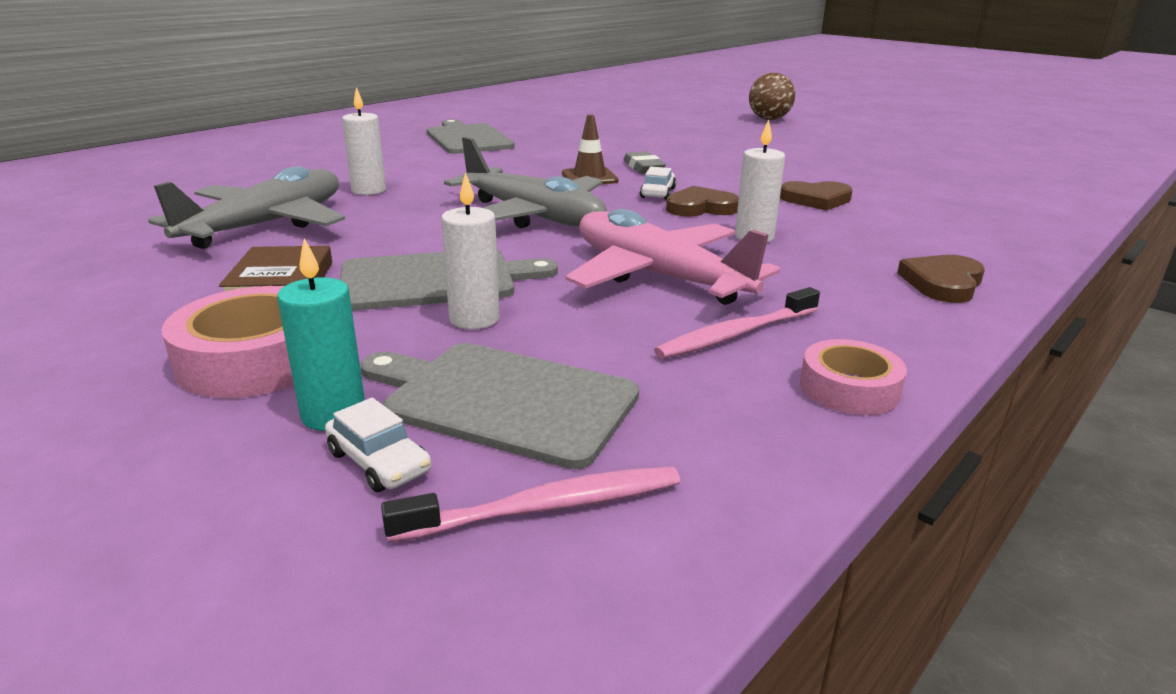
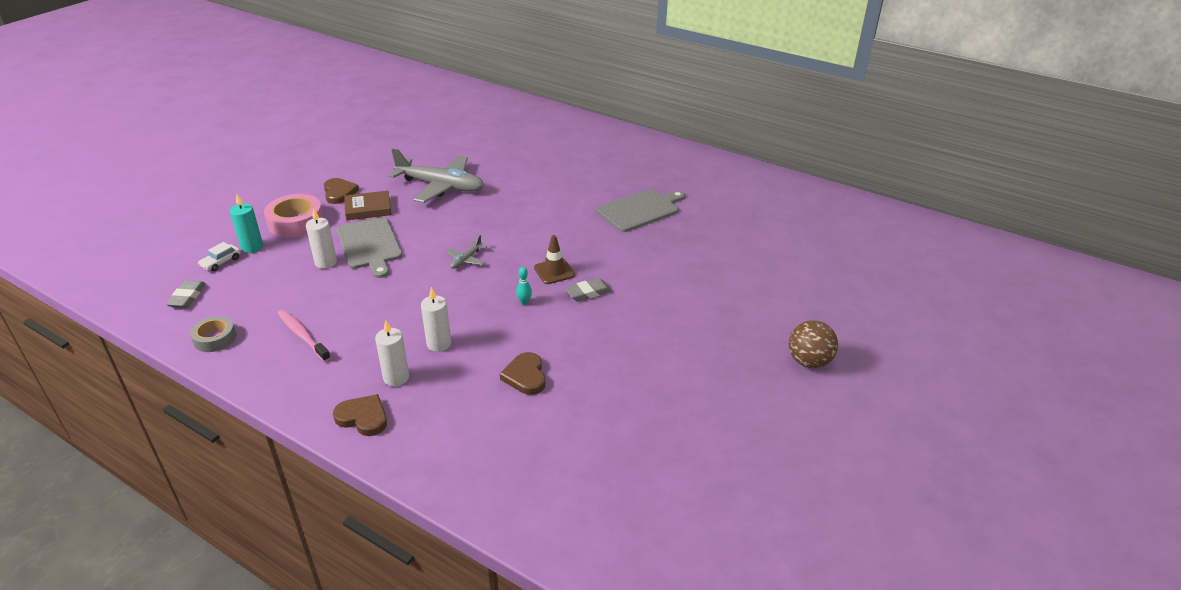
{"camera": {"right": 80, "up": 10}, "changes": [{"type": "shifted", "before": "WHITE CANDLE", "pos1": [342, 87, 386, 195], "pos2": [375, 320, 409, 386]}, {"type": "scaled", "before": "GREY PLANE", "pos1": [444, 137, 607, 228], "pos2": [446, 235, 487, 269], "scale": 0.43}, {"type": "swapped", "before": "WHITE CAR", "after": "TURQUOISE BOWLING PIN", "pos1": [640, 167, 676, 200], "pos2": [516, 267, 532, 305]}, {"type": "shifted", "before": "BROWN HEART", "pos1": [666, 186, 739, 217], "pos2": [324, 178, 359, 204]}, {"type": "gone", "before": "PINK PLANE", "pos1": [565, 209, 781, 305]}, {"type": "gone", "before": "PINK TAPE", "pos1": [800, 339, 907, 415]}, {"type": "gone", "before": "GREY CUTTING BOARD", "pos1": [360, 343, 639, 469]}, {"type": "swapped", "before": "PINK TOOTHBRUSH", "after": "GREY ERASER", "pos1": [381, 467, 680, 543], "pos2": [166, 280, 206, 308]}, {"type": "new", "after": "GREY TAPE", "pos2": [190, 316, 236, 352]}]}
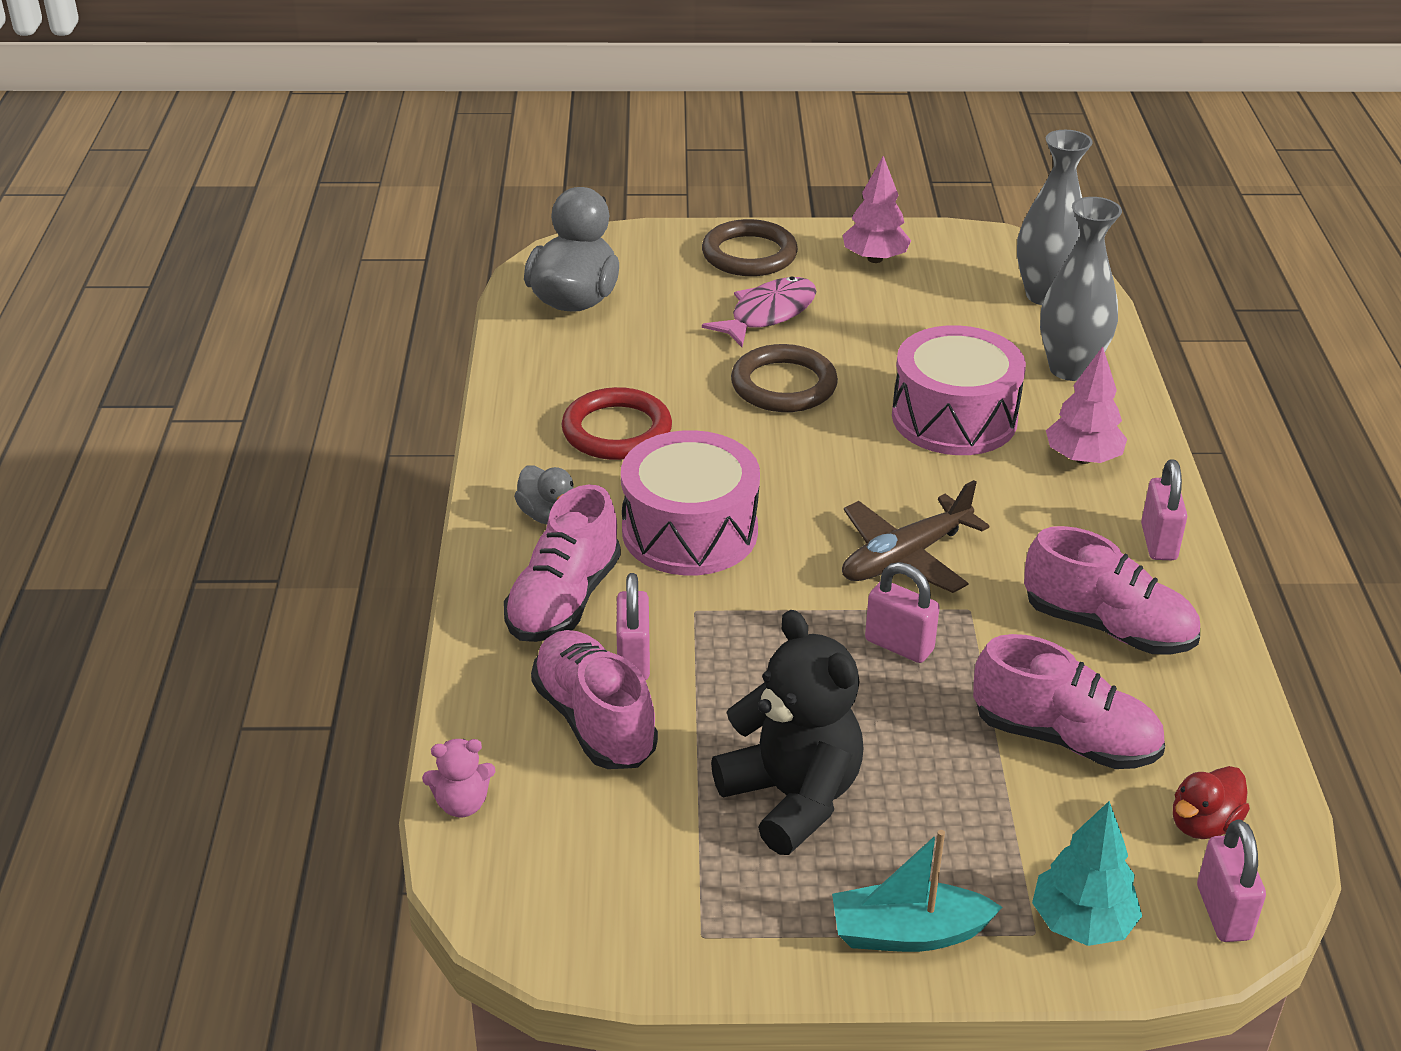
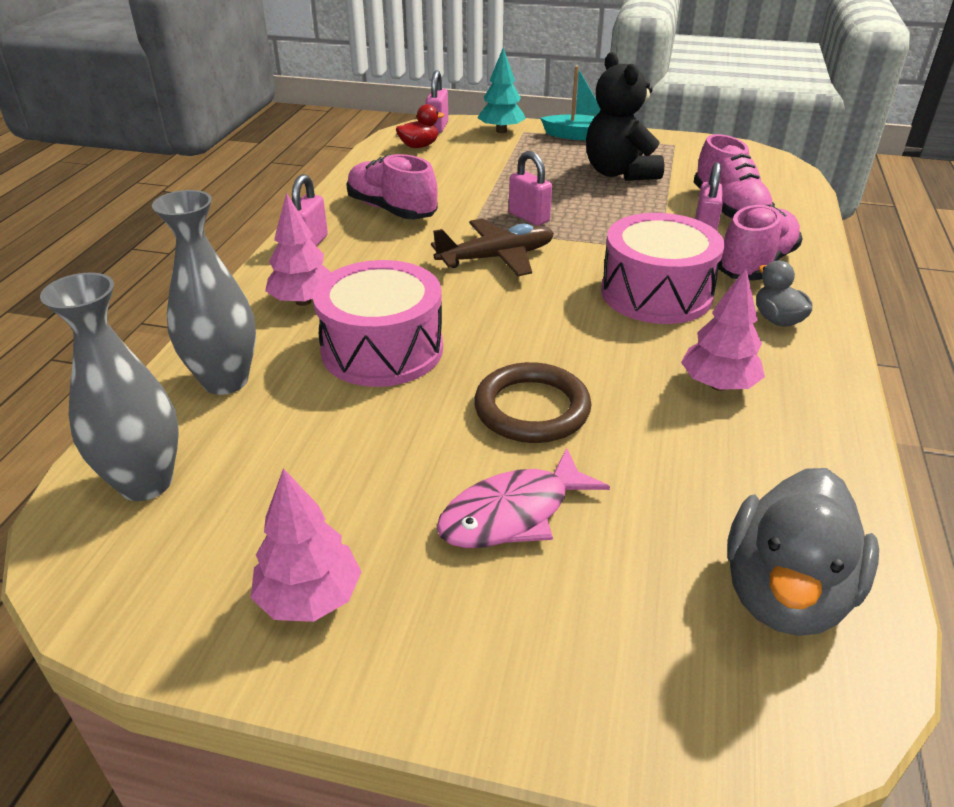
{"camera": {"right": -165, "up": 0}, "changes": [{"type": "gone", "before": "BROWN RING", "pos1": [702, 219, 798, 276]}, {"type": "swapped", "before": "RED RING", "after": "PINK TREE", "pos1": [561, 387, 672, 460], "pos2": [681, 268, 765, 391]}, {"type": "gone", "before": "PINK SHOE", "pos1": [973, 634, 1165, 769]}, {"type": "gone", "before": "PINK TEDDY BEAR", "pos1": [422, 739, 496, 817]}]}
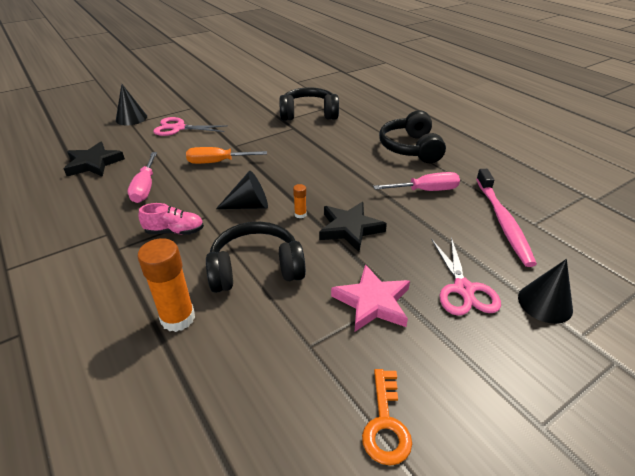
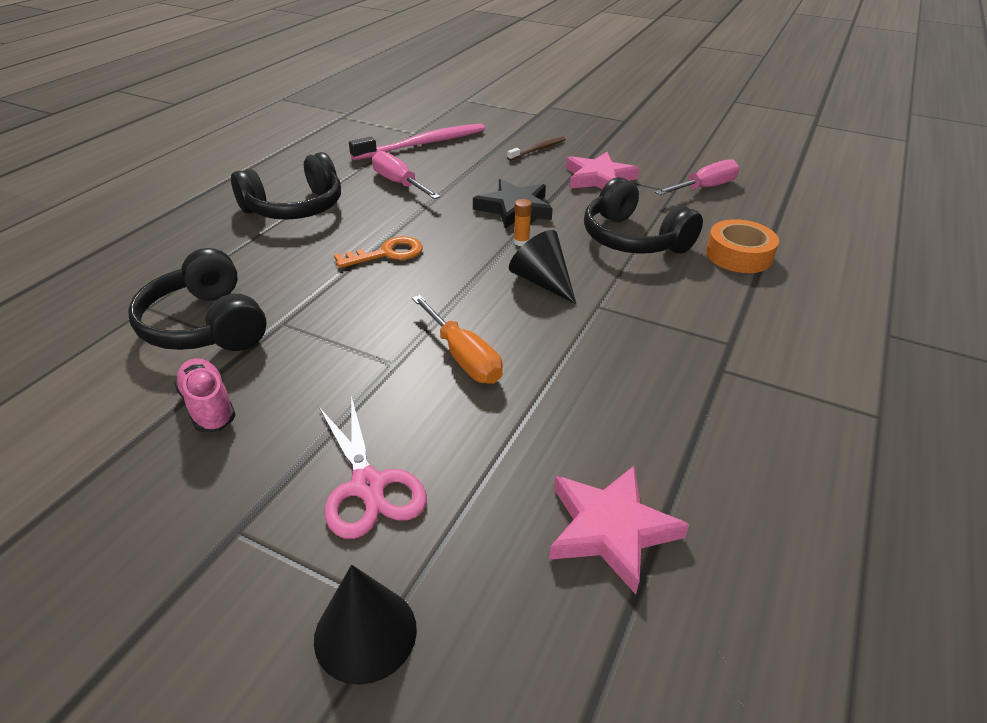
{"camera": {"right": -120, "up": 0}, "changes": [{"type": "repainted", "before": "BLACK STAR", "after": "PINK STAR", "pos1": [64, 142, 125, 177], "pos2": [549, 465, 689, 594]}, {"type": "shifted", "before": "PINK SCREWDRIVER", "pos1": [128, 152, 157, 203], "pos2": [655, 159, 740, 195]}, {"type": "shifted", "before": "PINK SHOE", "pos1": [139, 203, 204, 235], "pos2": [174, 358, 236, 432]}, {"type": "swapped", "before": "PINK SCISSORS", "after": "BROWN TOOTHBRUSH", "pos1": [432, 237, 501, 316], "pos2": [507, 137, 566, 161]}, {"type": "swapped", "before": "ORANGE GLUE STICK", "after": "ORANGE TAPE", "pos1": [137, 238, 195, 332], "pos2": [706, 219, 779, 273]}, {"type": "gone", "before": "BLACK CONE", "pos1": [518, 259, 573, 324]}, {"type": "shifted", "before": "ORANGE KEY", "pos1": [362, 369, 412, 465], "pos2": [334, 236, 423, 268]}]}
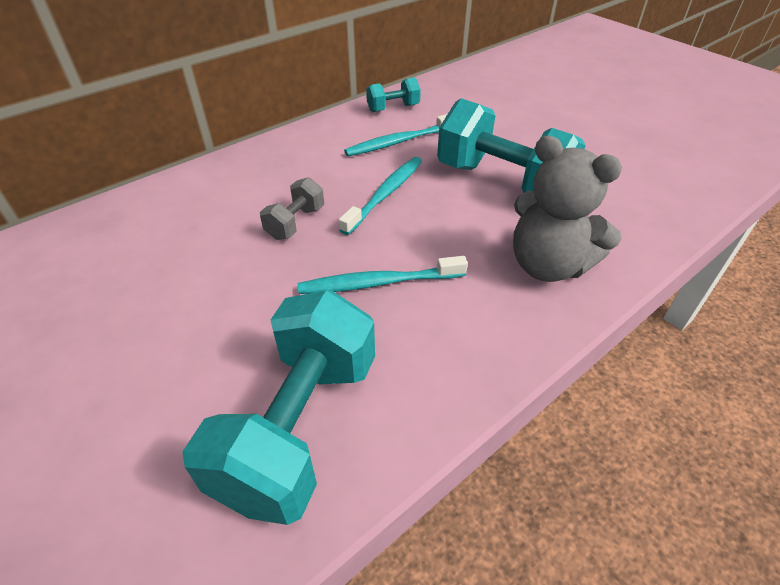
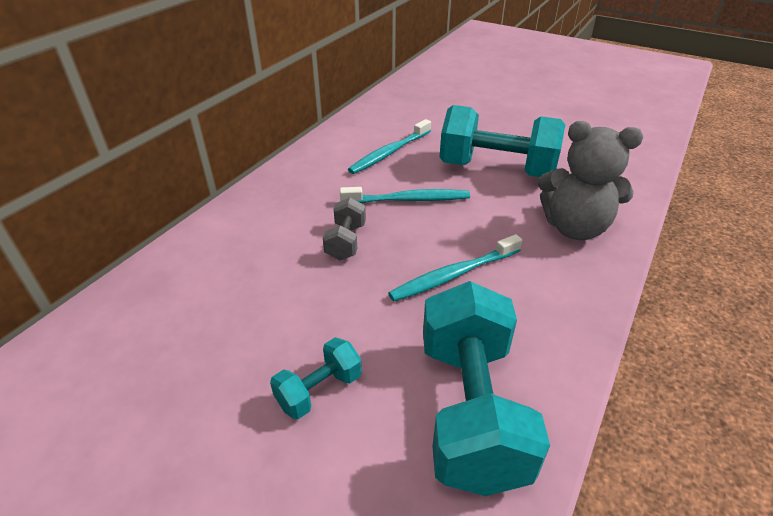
{"camera": {"right": -20, "up": -5}, "changes": [{"type": "shifted", "before": "TURQUOISE DUMBBELL", "pos1": [366, 78, 421, 112], "pos2": [270, 337, 362, 419]}, {"type": "rotated", "before": "TURQUOISE TOOTHBRUSH", "pos1": [339, 157, 422, 235], "pos2": [340, 187, 470, 203], "turn": 75}]}
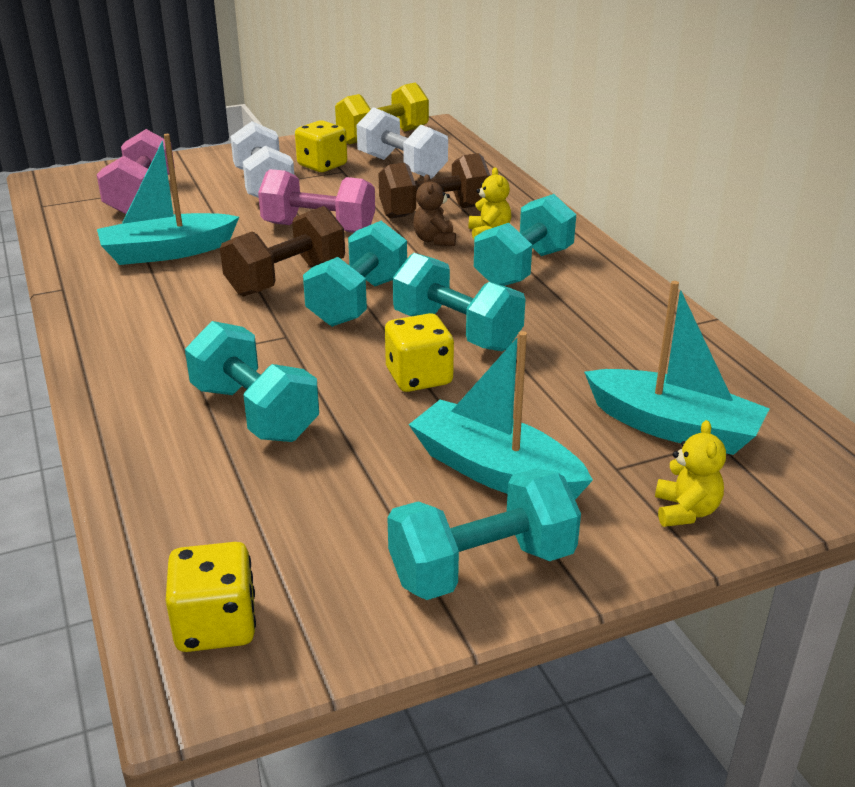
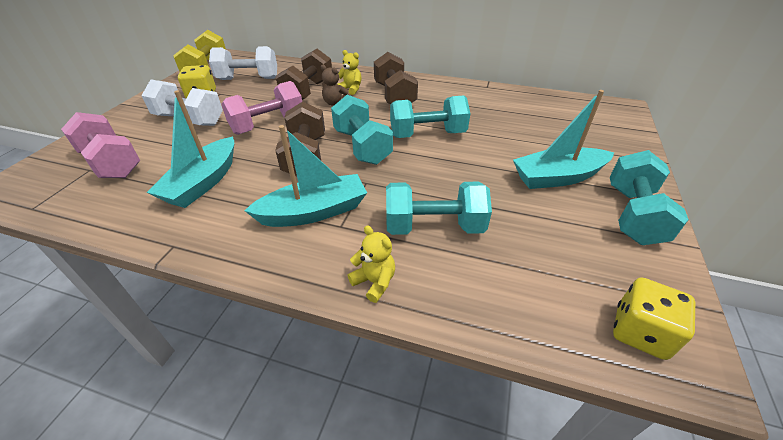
{"camera": {"right": -50, "up": 10}, "changes": [{"type": "repainted", "before": "TURQUOISE DUMBBELL", "after": "BROWN DUMBBELL", "pos1": [474, 194, 576, 286], "pos2": [374, 52, 418, 104]}, {"type": "shifted", "before": "TURQUOISE BOAT", "pos1": [584, 281, 770, 455], "pos2": [244, 125, 367, 227]}, {"type": "gone", "before": "YELLOW DICE", "pos1": [385, 313, 454, 392]}, {"type": "shifted", "before": "YELLOW TEDDY BEAR", "pos1": [655, 420, 726, 527], "pos2": [347, 225, 395, 303]}]}
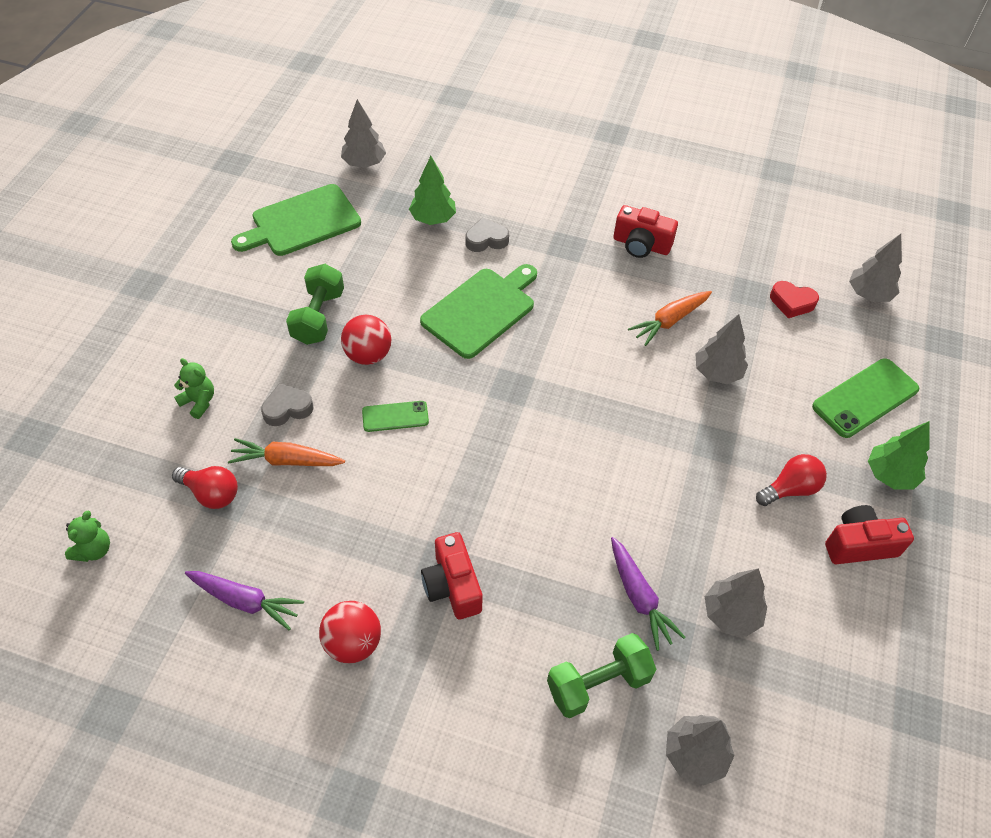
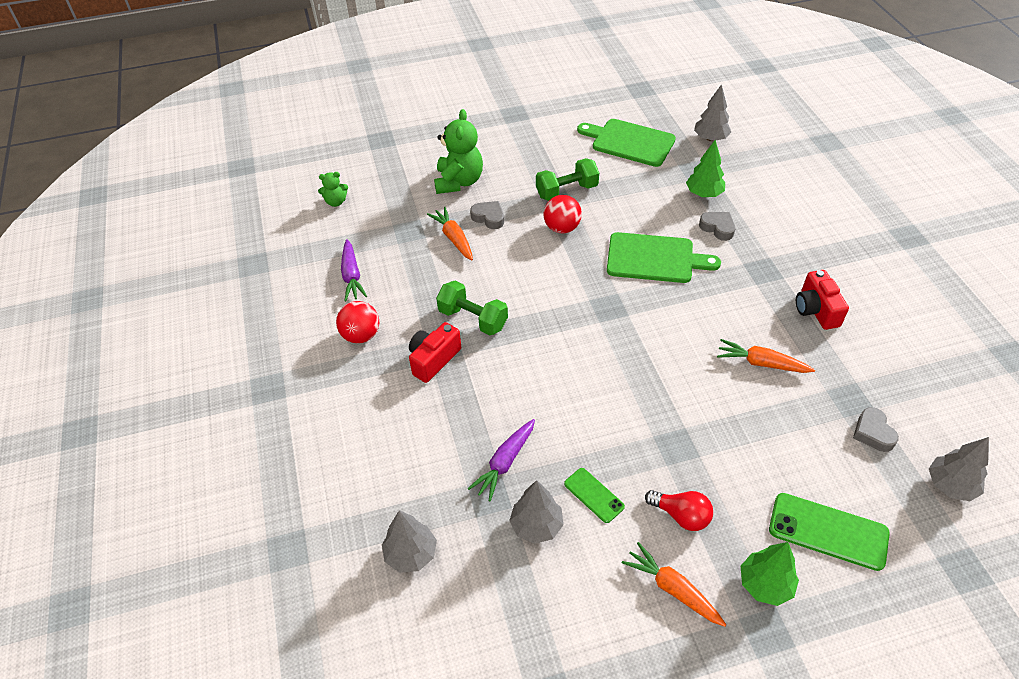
{"camera": {"right": 60, "up": -5}, "changes": [{"type": "repainted", "before": "RED HEART", "after": "GREY HEART", "pos1": [770, 281, 819, 318], "pos2": [853, 407, 899, 452]}, {"type": "gone", "before": "GREY TREE", "pos1": [696, 314, 748, 384]}, {"type": "scaled", "before": "GREEN TEDDY BEAR", "pos1": [174, 358, 214, 419], "pos2": [434, 109, 483, 194], "scale": 1.93}, {"type": "shifted", "before": "GREEN PHONE", "pos1": [362, 401, 429, 432], "pos2": [564, 468, 625, 523]}, {"type": "gone", "before": "RED LIGHT BULB", "pos1": [172, 466, 238, 509]}, {"type": "swapped", "before": "RED CAMERA", "after": "ORANGE CARROT", "pos1": [825, 505, 914, 564], "pos2": [622, 542, 726, 627]}, {"type": "shifted", "before": "GREEN DUMBBELL", "pos1": [547, 633, 656, 718], "pos2": [436, 281, 508, 335]}]}
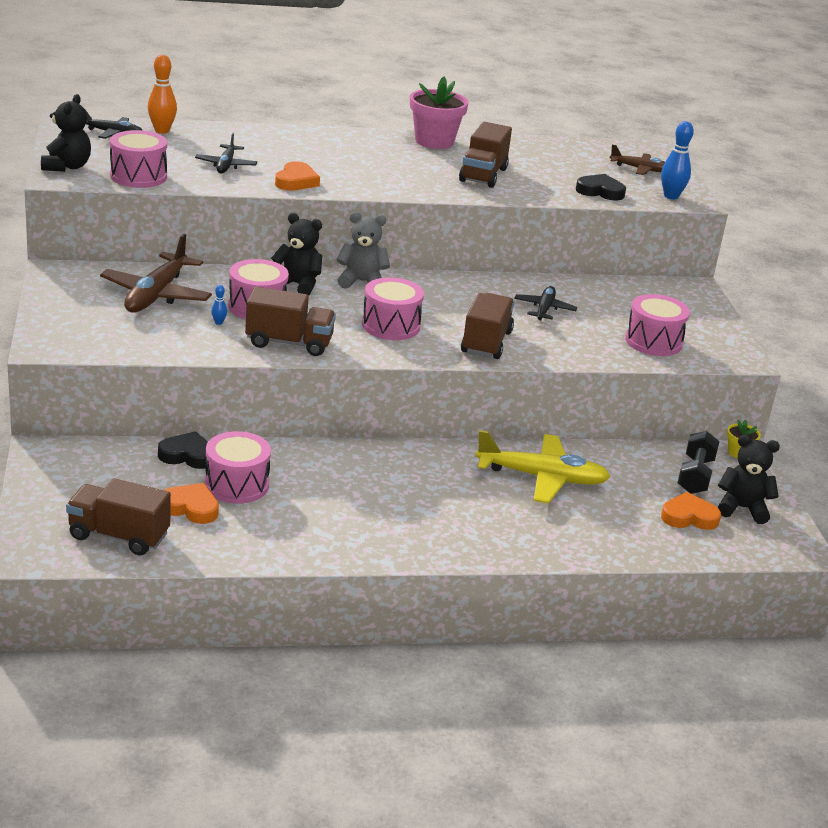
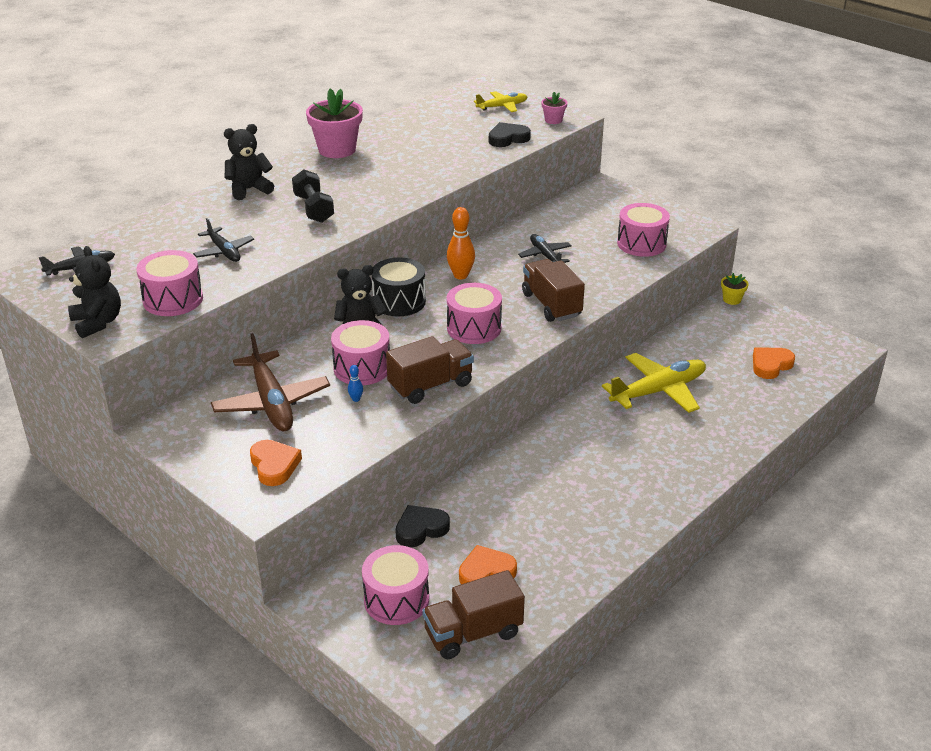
{"camera": {"right": -35, "up": 5}, "changes": [{"type": "shifted", "before": "ORANGE BOWLING PIN", "pos1": [148, 55, 177, 133], "pos2": [447, 207, 475, 279]}, {"type": "swapped", "before": "BLUE BOWLING PIN", "after": "PINK FLOWER POT", "pos1": [661, 121, 694, 199], "pos2": [541, 92, 568, 124]}, {"type": "gone", "before": "BROWN TRUCK", "pos1": [459, 122, 512, 188]}, {"type": "repainted", "before": "BROWN PLANE", "after": "YELLOW PLANE", "pos1": [610, 145, 665, 175], "pos2": [474, 91, 527, 112]}, {"type": "shifted", "before": "ORANGE HEART", "pos1": [275, 161, 320, 191], "pos2": [250, 440, 302, 486]}, {"type": "swapped", "before": "GREY TEDDY BEAR", "after": "BLACK DRUM", "pos1": [336, 212, 390, 289], "pos2": [372, 257, 426, 316]}, {"type": "shifted", "before": "PINK DRUM", "pos1": [205, 431, 271, 504], "pos2": [362, 545, 429, 625]}, {"type": "shifted", "before": "BLACK DUMBBELL", "pos1": [677, 431, 720, 494], "pos2": [292, 169, 334, 223]}, {"type": "shifted", "before": "BLACK TEDDY BEAR", "pos1": [717, 435, 780, 524], "pos2": [224, 124, 274, 200]}]}
